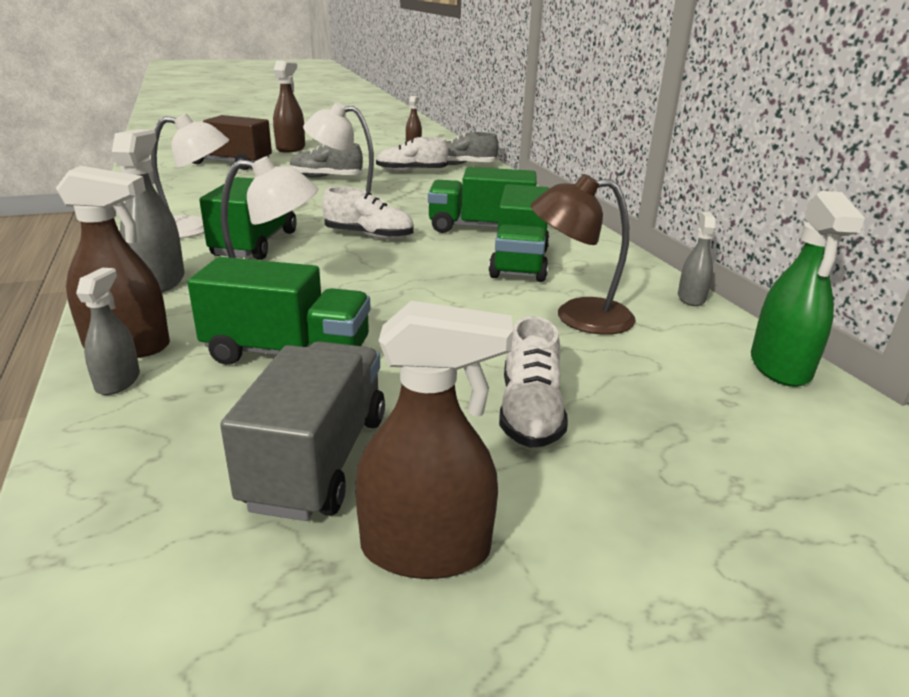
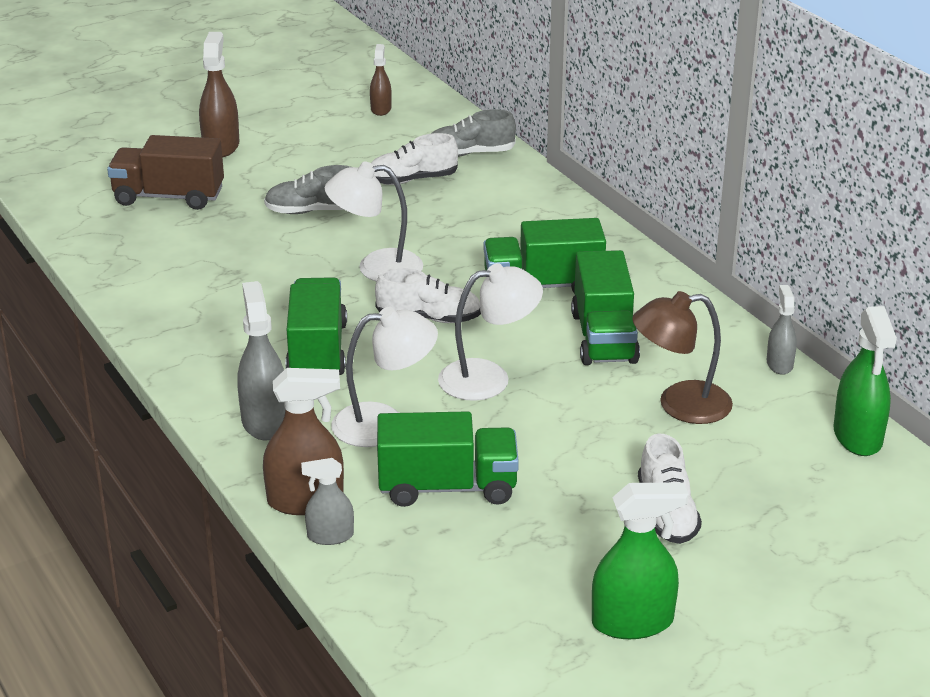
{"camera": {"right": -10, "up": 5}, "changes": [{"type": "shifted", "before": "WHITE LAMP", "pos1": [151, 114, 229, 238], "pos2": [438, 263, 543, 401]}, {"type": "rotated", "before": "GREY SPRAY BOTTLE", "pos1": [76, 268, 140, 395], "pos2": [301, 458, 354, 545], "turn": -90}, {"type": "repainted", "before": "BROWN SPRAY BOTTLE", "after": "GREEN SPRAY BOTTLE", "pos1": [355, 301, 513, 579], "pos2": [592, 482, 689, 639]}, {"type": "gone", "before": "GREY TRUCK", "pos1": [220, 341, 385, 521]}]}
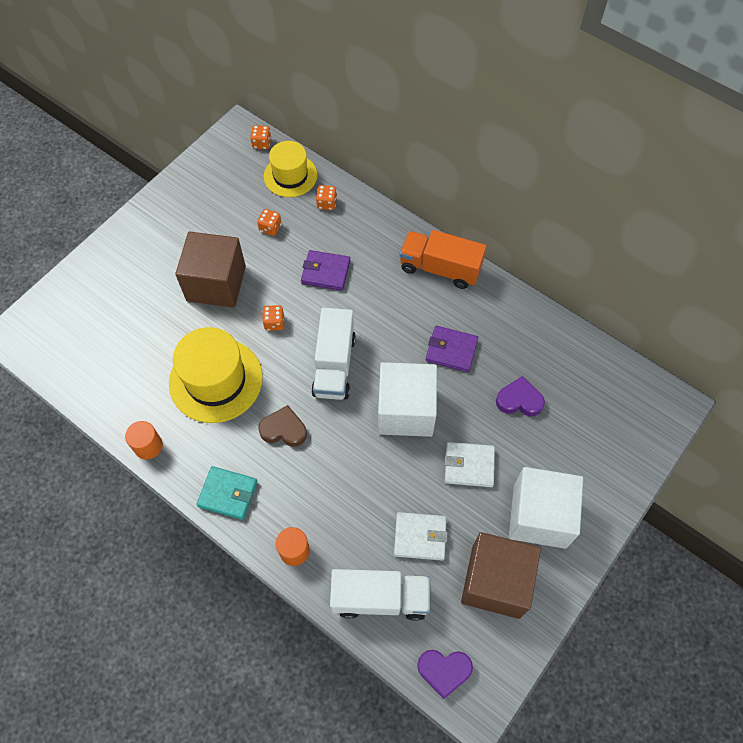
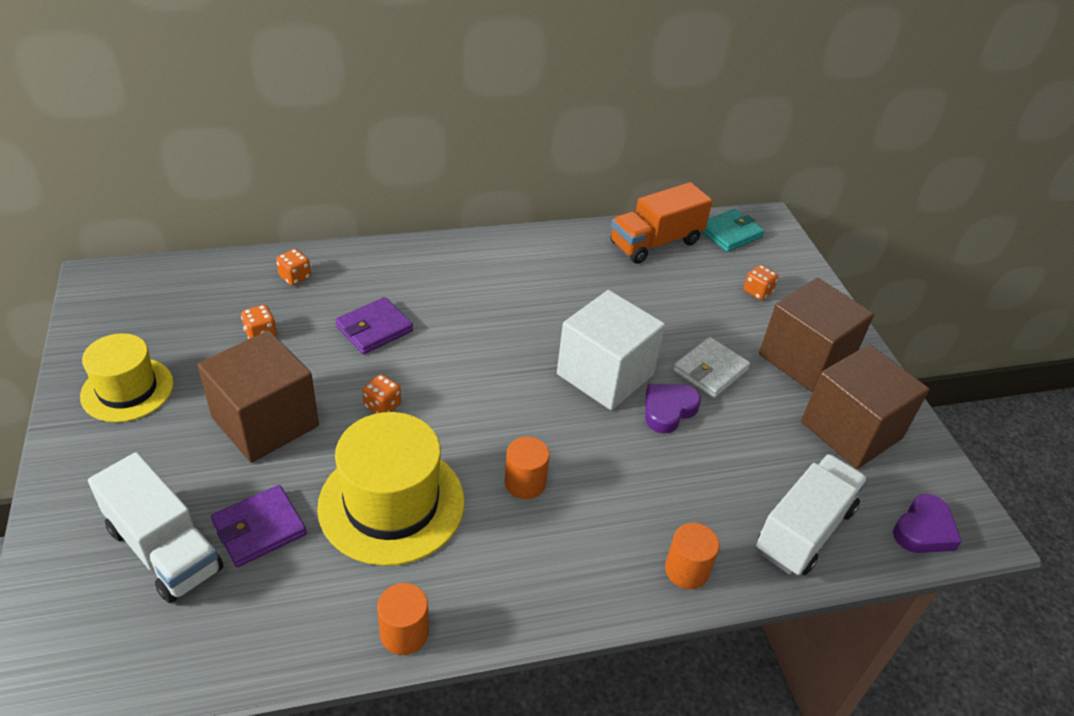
{"camera": {"right": -55, "up": -20}, "changes": [{"type": "shifted", "before": "ORANGE DICE", "pos1": [250, 125, 271, 150], "pos2": [744, 265, 778, 300]}, {"type": "shifted", "before": "YELLOW HAT", "pos1": [264, 141, 317, 197], "pos2": [80, 333, 174, 422]}, {"type": "shifted", "before": "ORANGE TRUCK", "pos1": [399, 230, 487, 289], "pos2": [611, 182, 712, 264]}, {"type": "shifted", "before": "WHITE TRUCK", "pos1": [311, 308, 356, 400], "pos2": [88, 452, 223, 603]}, {"type": "shifted", "before": "PURPLE WALLET", "pos1": [425, 326, 478, 372], "pos2": [211, 485, 307, 567]}, {"type": "shifted", "before": "PURPLE HEART", "pos1": [496, 376, 545, 416], "pos2": [645, 384, 701, 433]}, {"type": "swapped", "before": "BROWN HEART", "after": "ORANGE CYLINDER", "pos1": [258, 405, 307, 447], "pos2": [505, 437, 550, 499]}, {"type": "shifted", "before": "TURQUOISE WALLET", "pos1": [196, 466, 257, 520], "pos2": [701, 209, 765, 252]}, {"type": "repainted", "before": "WHITE CUBE", "after": "BROWN CUBE", "pos1": [509, 467, 583, 549], "pos2": [759, 278, 874, 392]}, {"type": "gone", "before": "WHITE WALLET", "pos1": [394, 512, 448, 561]}]}
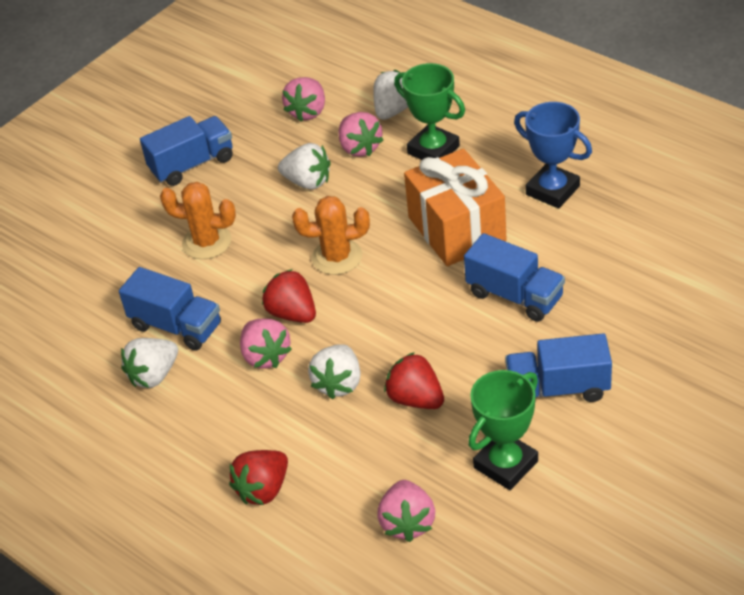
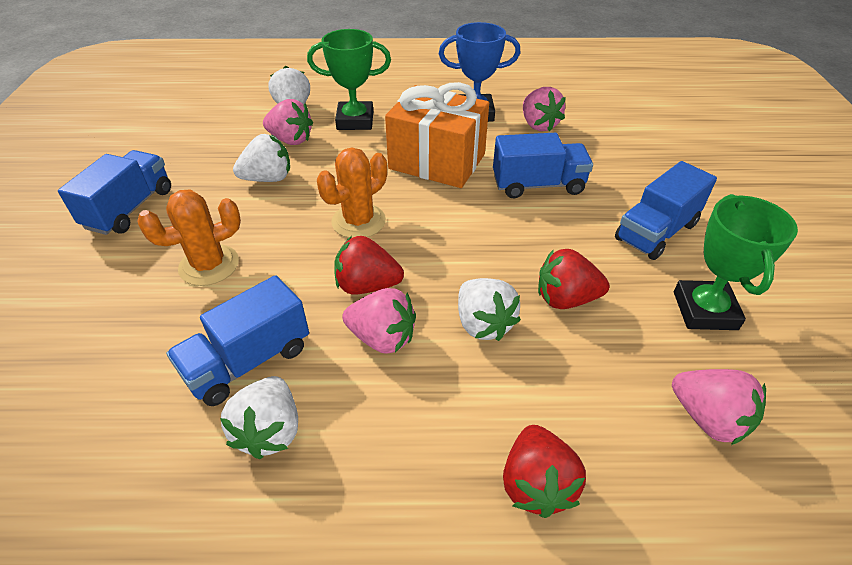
{"camera": {"right": -45, "up": 0}, "changes": [{"type": "shifted", "before": "PINK STRAWBERRY", "pos1": [282, 77, 325, 122], "pos2": [523, 87, 566, 132]}, {"type": "rotated", "before": "BLUE TRUCK", "pos1": [119, 267, 221, 351], "pos2": [166, 275, 309, 406], "turn": 150}]}
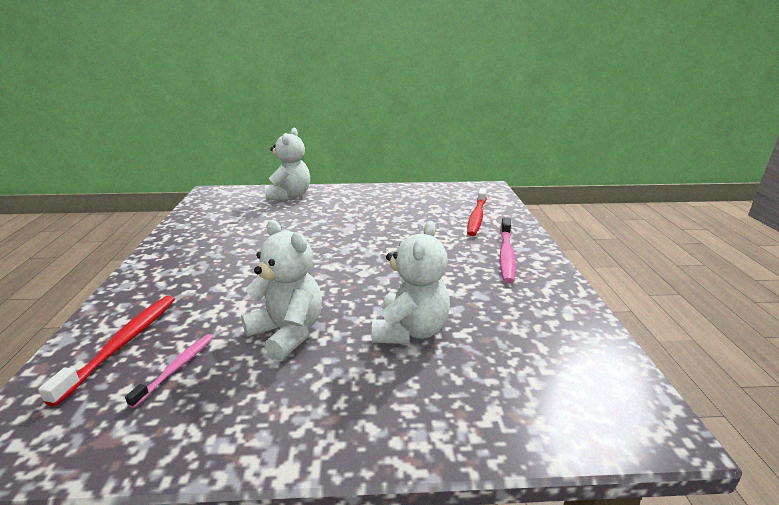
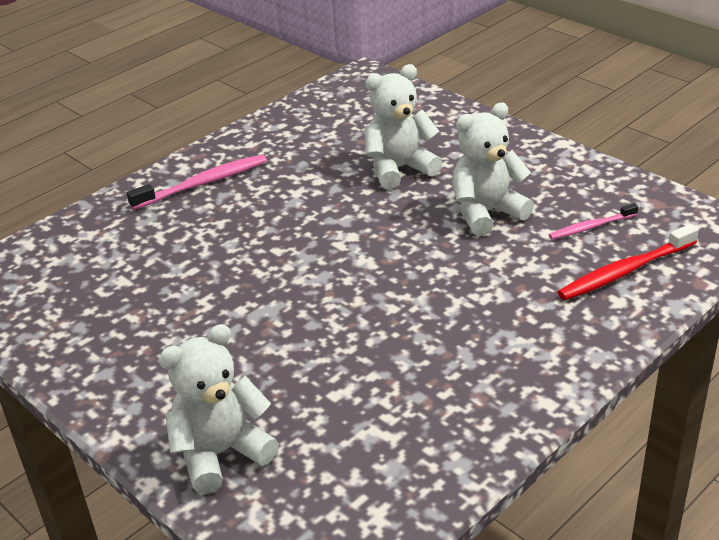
{"camera": {"right": -130, "up": 10}, "changes": [{"type": "gone", "before": "RED TOOTHBRUSH", "pos1": [467, 188, 487, 236]}, {"type": "rotated", "before": "WHITE TEDDY BEAR", "pos1": [241, 220, 322, 360], "pos2": [452, 103, 534, 236], "turn": 60}]}
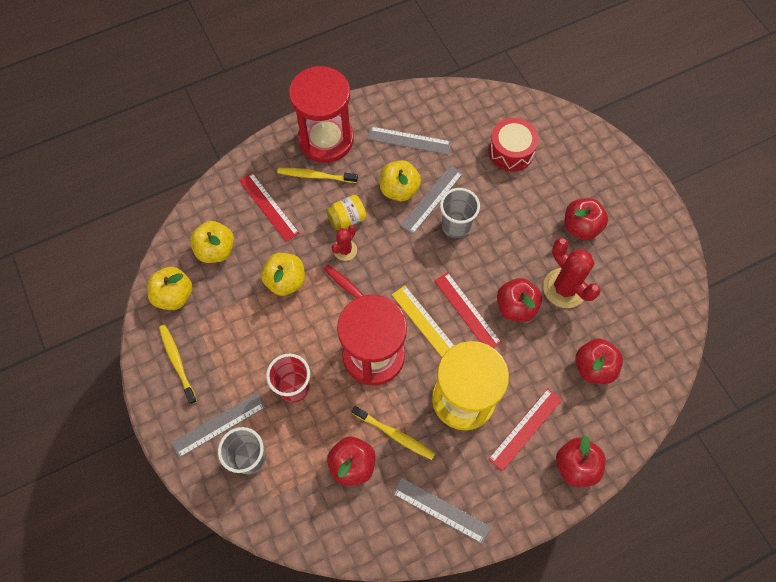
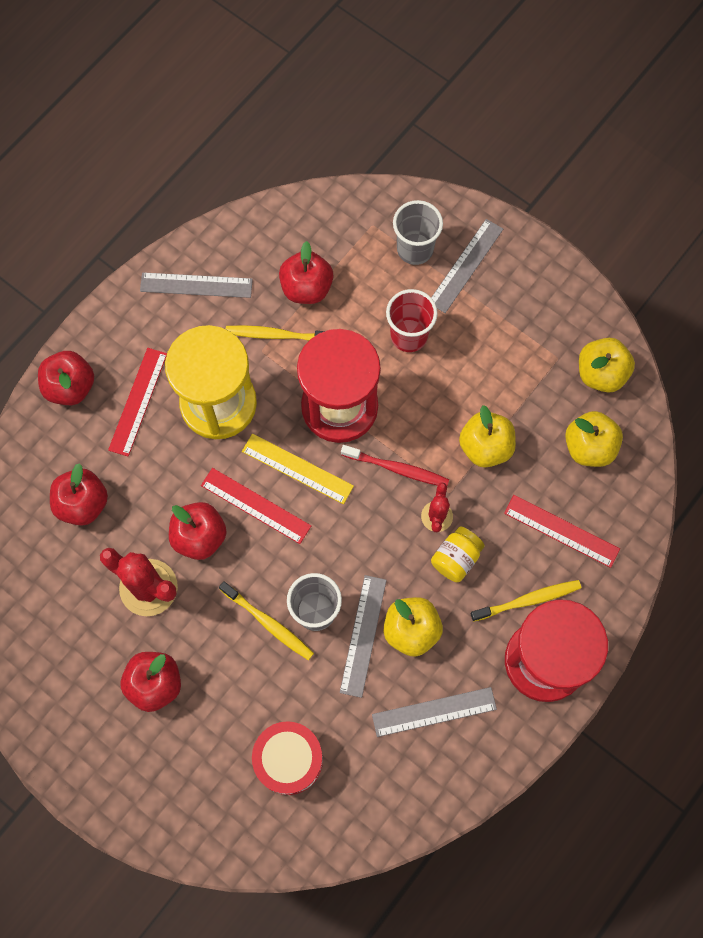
{"camera": {"right": 155, "up": 5}, "changes": [{"type": "shifted", "before": "YELLOW TOOTHBRUSH", "pos1": [159, 325, 197, 405], "pos2": [219, 581, 314, 660]}]}
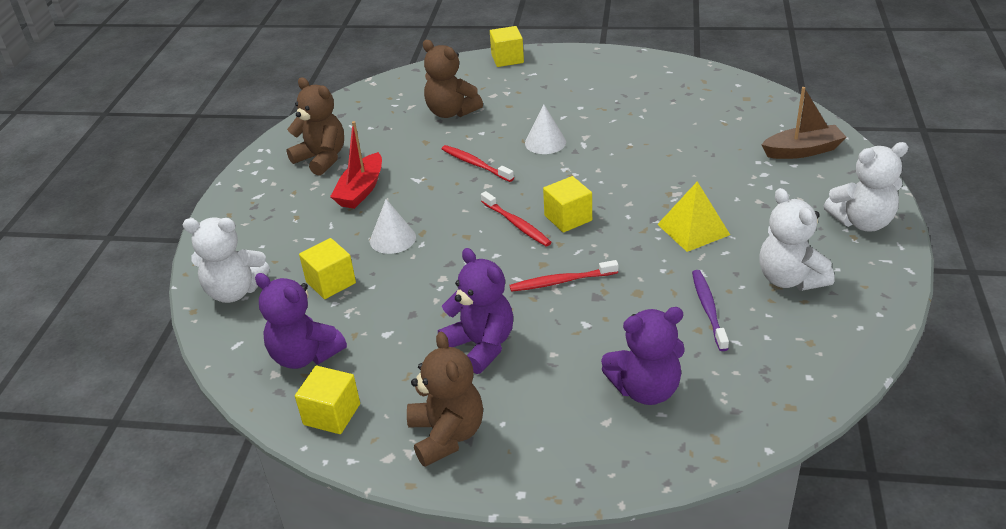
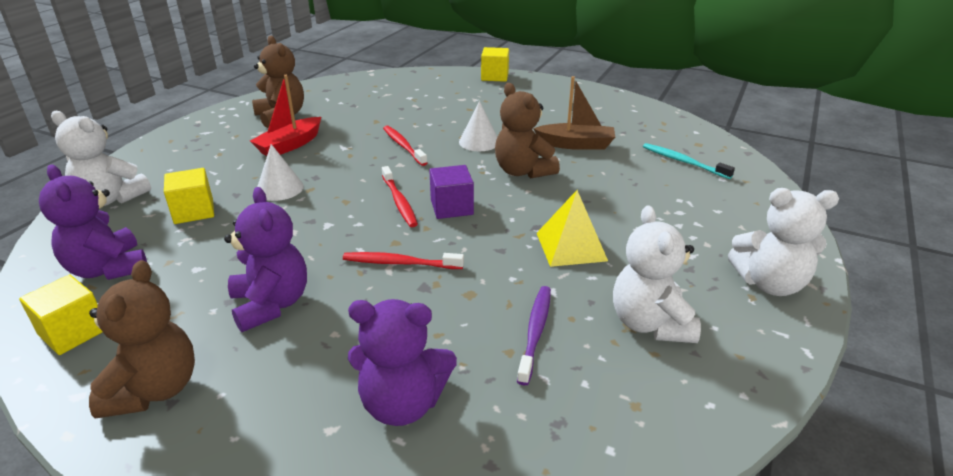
{"camera": {"right": 15, "up": -5}, "changes": [{"type": "shifted", "before": "BROWN TEDDY BEAR", "pos1": [423, 40, 483, 118], "pos2": [495, 83, 560, 179]}, {"type": "shifted", "before": "BROWN BOAT", "pos1": [761, 87, 846, 159], "pos2": [533, 76, 615, 150]}, {"type": "repainted", "before": "YELLOW CUBE", "after": "PURPLE CUBE", "pos1": [543, 176, 592, 233], "pos2": [429, 165, 474, 219]}, {"type": "new", "after": "TURQUOISE TOOTHBRUSH", "pos2": [643, 143, 735, 179]}]}
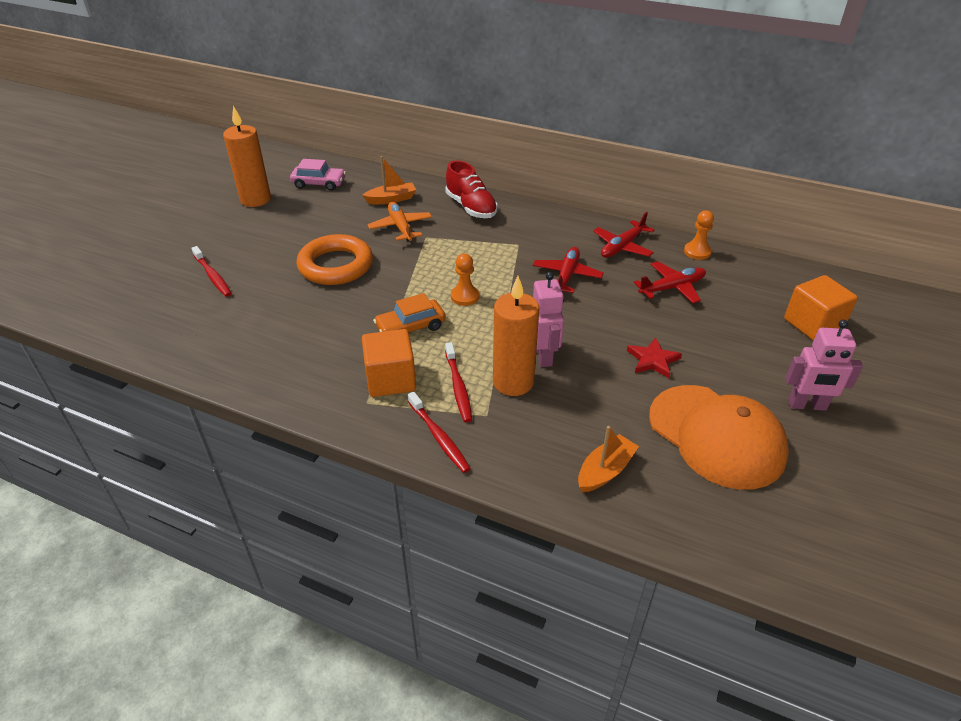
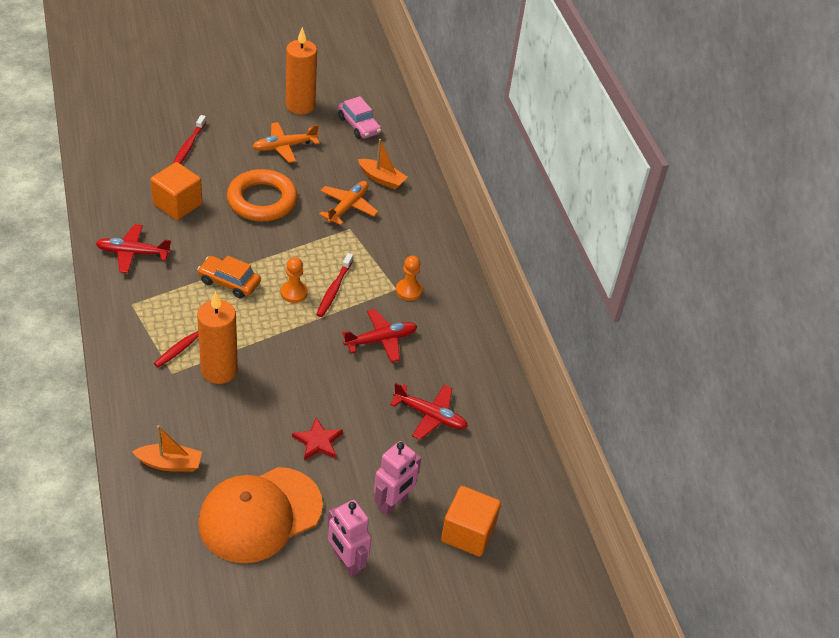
{"camera": {"right": 45, "up": 5}, "changes": [{"type": "gone", "before": "RED SHOE", "pos1": [445, 160, 498, 218]}, {"type": "shifted", "before": "ORANGE PAWN", "pos1": [684, 210, 714, 260], "pos2": [396, 256, 423, 301]}, {"type": "shifted", "before": "RED PLANE", "pos1": [593, 212, 655, 258], "pos2": [96, 224, 172, 273]}, {"type": "shifted", "before": "PINK ROBOT", "pos1": [533, 272, 564, 367], "pos2": [374, 441, 421, 515]}, {"type": "shifted", "before": "ORANGE CUBE", "pos1": [362, 329, 416, 397], "pos2": [150, 162, 202, 220]}, {"type": "rotated", "before": "ORANGE CAP", "pos1": [649, 385, 789, 490], "pos2": [198, 467, 323, 563], "turn": 45}, {"type": "shifted", "before": "RED TOOTHBRUSH", "pos1": [408, 392, 471, 473], "pos2": [316, 253, 353, 317]}, {"type": "new", "after": "ORANGE PLANE", "pos2": [252, 122, 320, 163]}]}
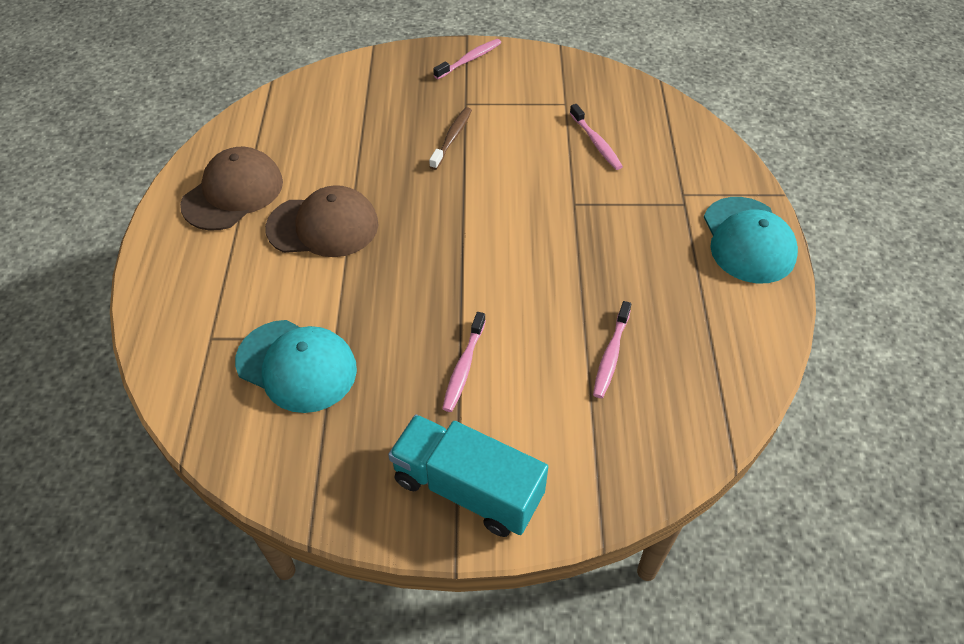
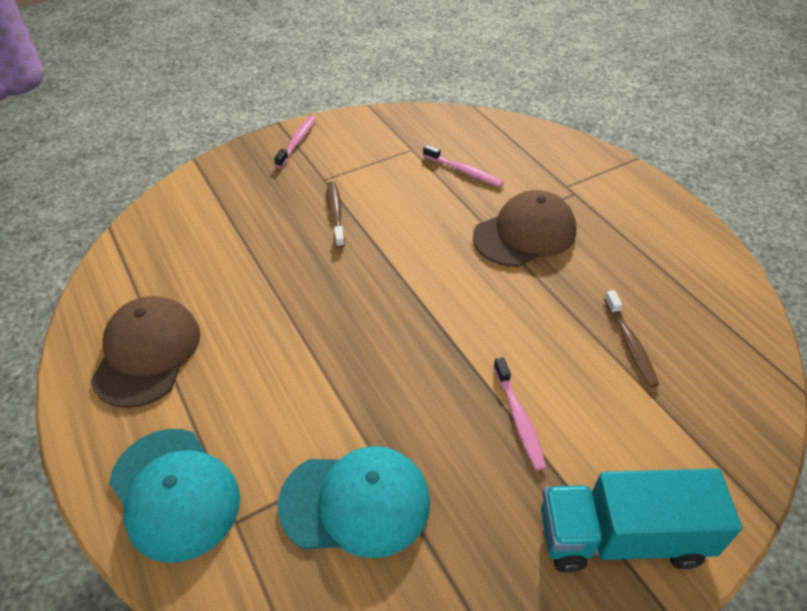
{"camera": {"right": -30, "up": -5}, "changes": [{"type": "shifted", "before": "BROWN CAP", "pos1": [265, 185, 378, 257], "pos2": [473, 190, 577, 267]}, {"type": "shifted", "before": "TURQUOISE CAP", "pos1": [704, 197, 798, 283], "pos2": [109, 429, 240, 563]}, {"type": "repainted", "before": "PINK TOOTHBRUSH", "after": "BROWN TOOTHBRUSH", "pos1": [593, 301, 632, 398], "pos2": [604, 290, 659, 387]}]}
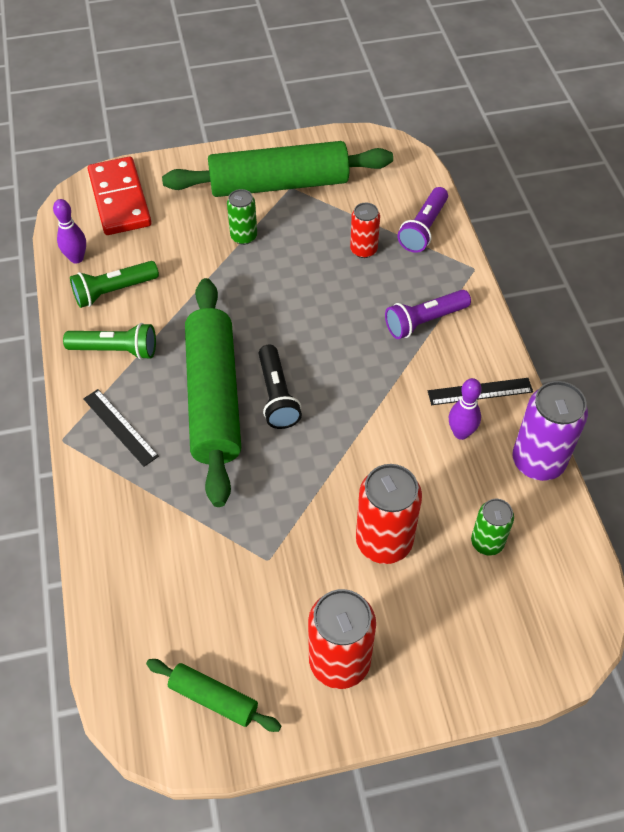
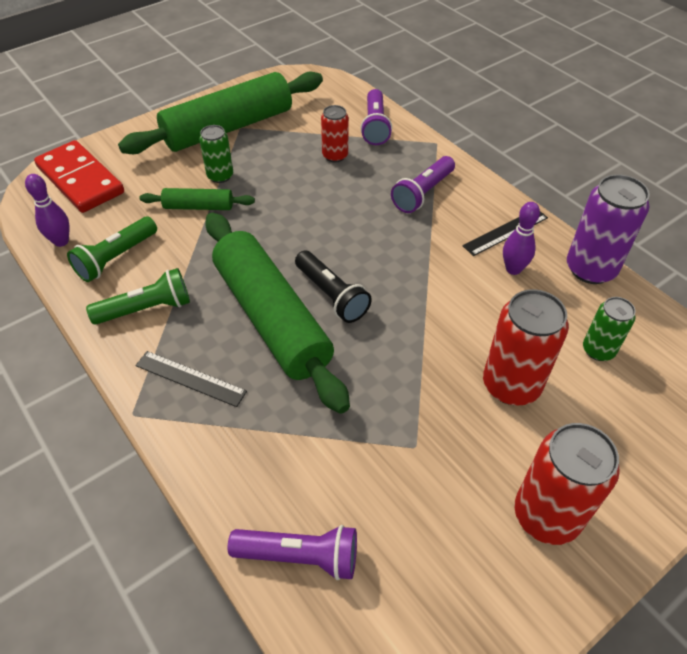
{"camera": {"right": -25, "up": -5}, "changes": [{"type": "shifted", "before": "GREEN ROLLING PIN", "pos1": [146, 659, 281, 732], "pos2": [139, 188, 255, 210]}, {"type": "new", "after": "PURPLE FLASHLIGHT", "pos2": [228, 525, 357, 580]}]}
